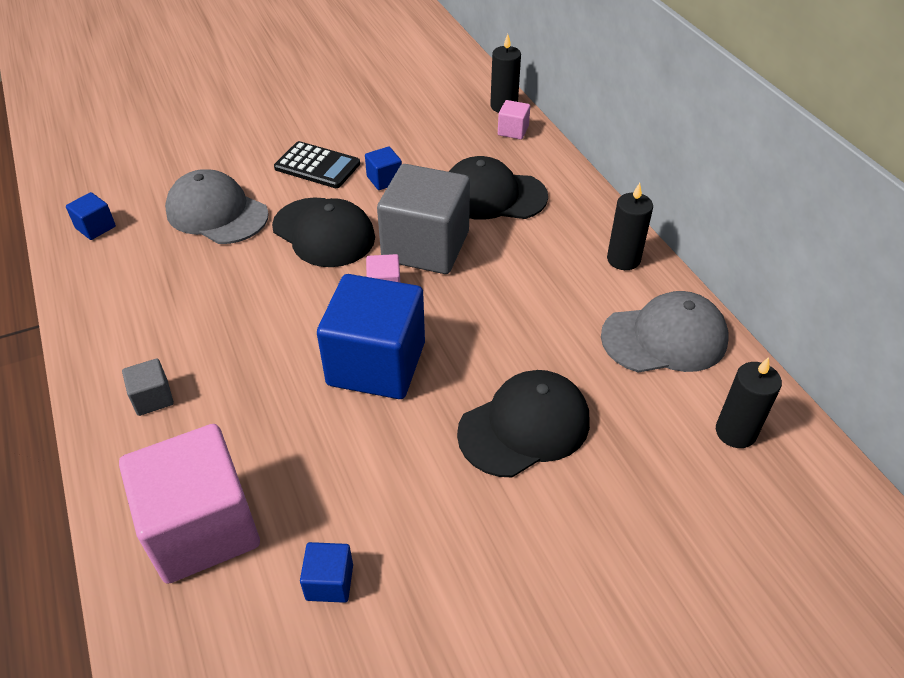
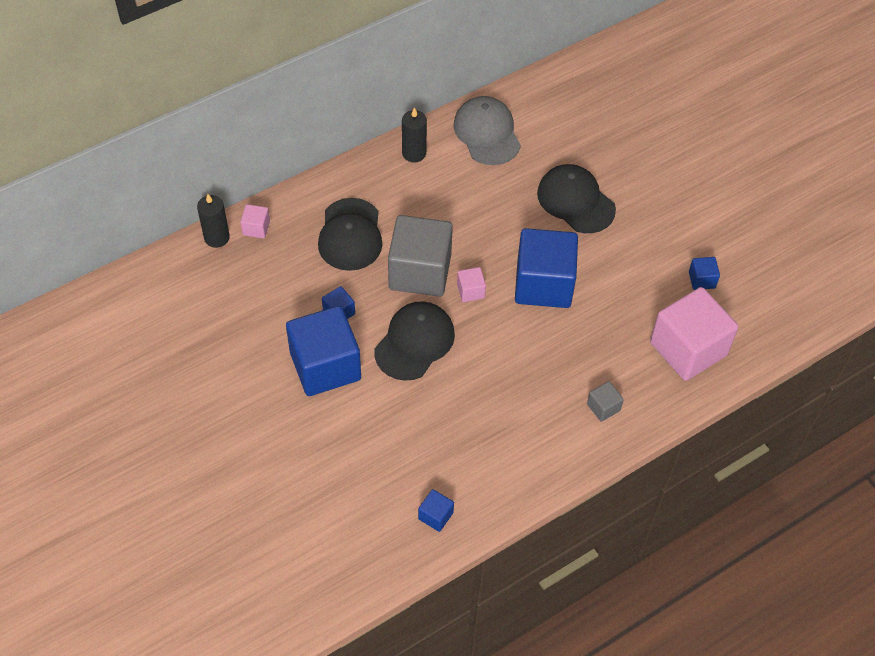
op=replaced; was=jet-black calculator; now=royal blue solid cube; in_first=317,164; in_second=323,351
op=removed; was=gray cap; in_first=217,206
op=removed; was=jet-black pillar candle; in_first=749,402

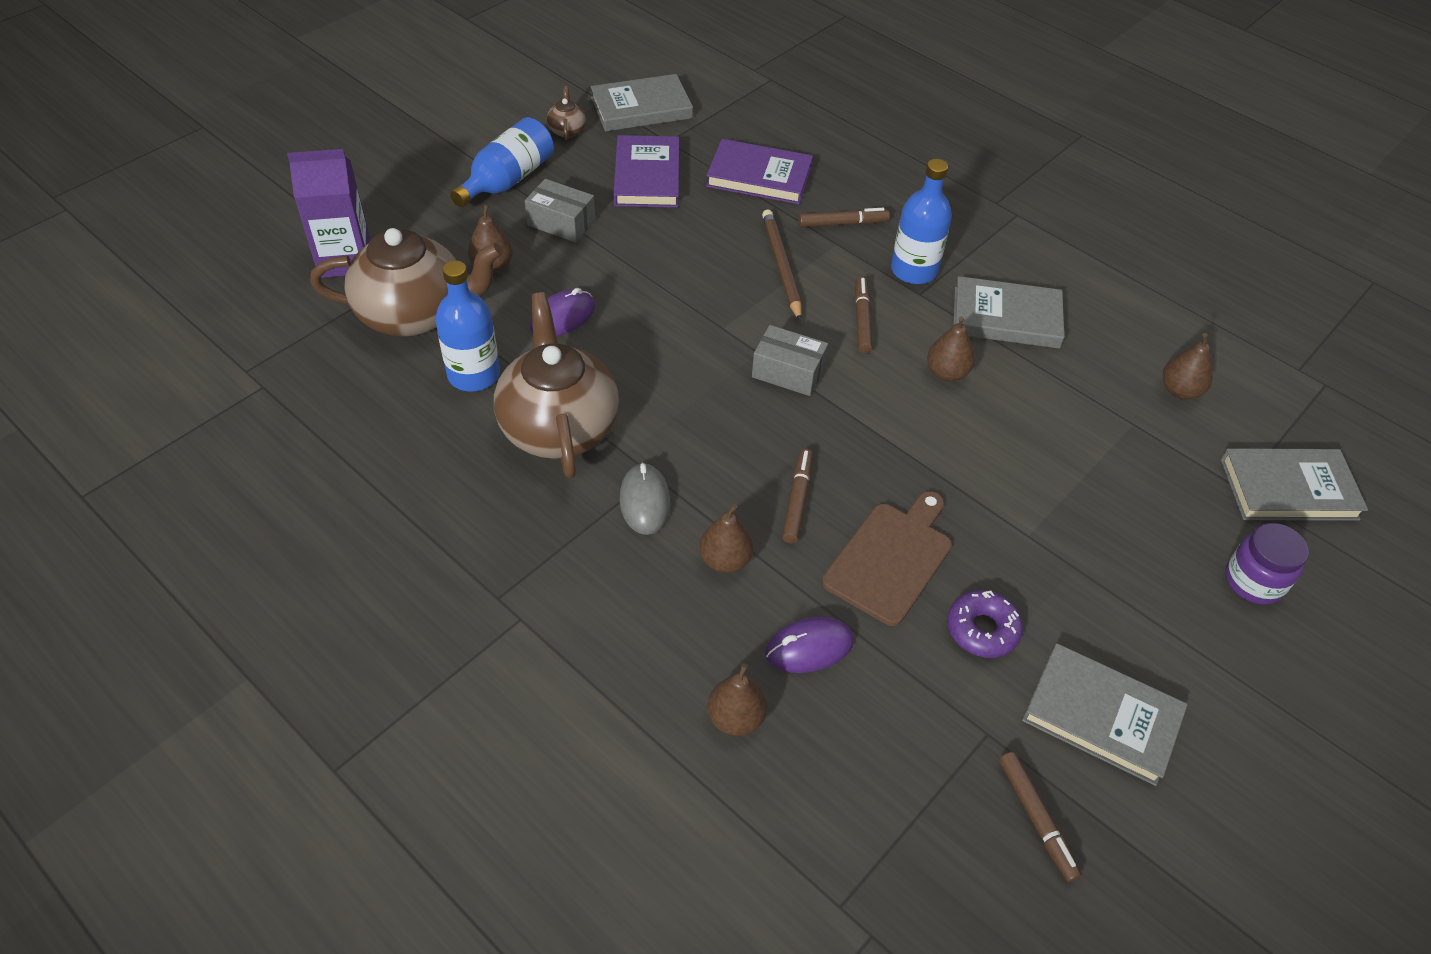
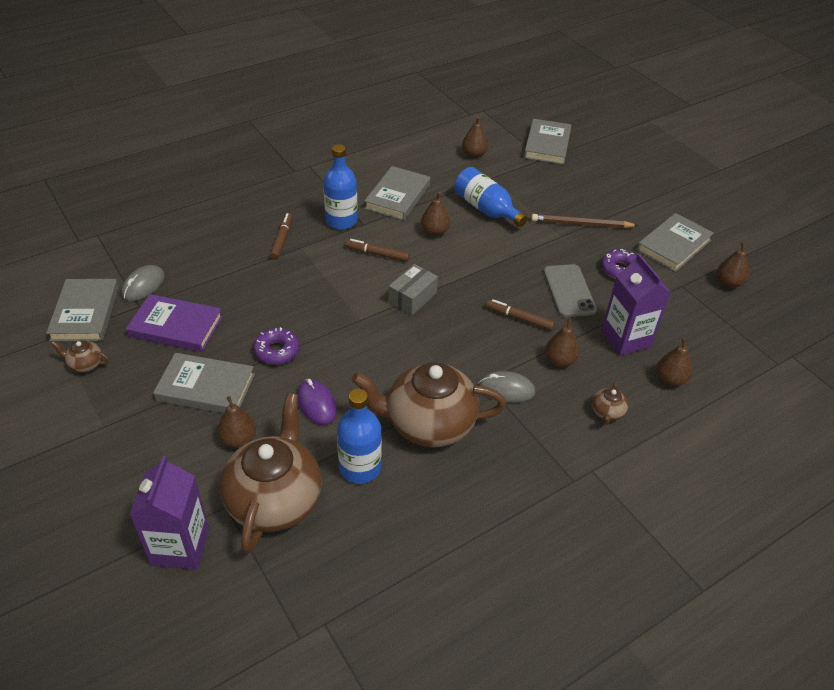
op=added; now=gray PC mouse; in_second=143,283
op=replaced; was=gray package; now=gray hardcover; in_first=560,211; in_second=204,383
op=added; now=royal purple doughnut; in_second=276,346
op=moved; was=royal blue flask; in_first=502,162; in_second=490,197
op=moved; was=dark brown lead pencil; in_first=782,265; in_second=584,221
op=replaced; was=dark brown cutting board; now=gray phone; in_first=887,558; in_second=570,290
op=added; now=dark brown teapot; in_second=610,403
op=replaced; was=royal purple PC mouse; now=royal purple milk carton; in_first=809,645; in_second=636,304
op=replaced; was=dark brown felt pen; now=dark brown toy pear; in_first=1040,817; in_second=733,265
op=removed; was=royal purple hardcover; in_first=759,171
op=removed; was=royal purple jam jar; in_first=1267,564

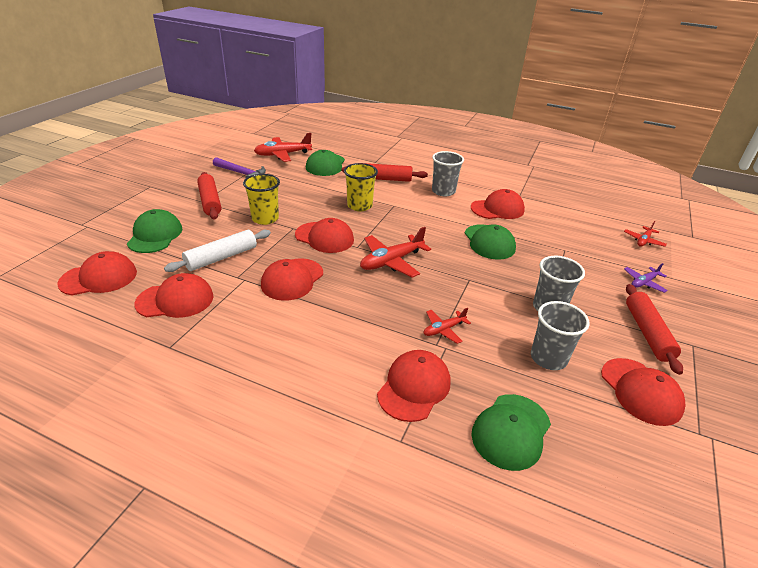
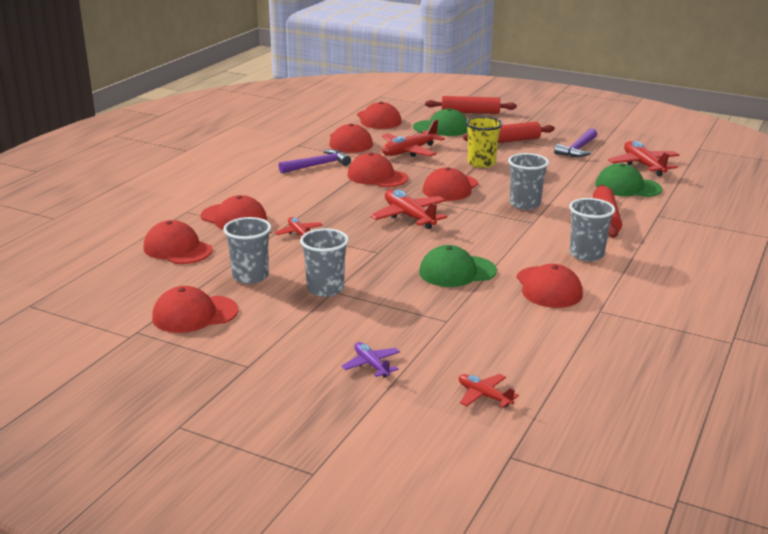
op=recoloured; was=green cap; now=crimson cap; in_first=511,432; in_second=178,242
op=added; now=royal purple carpenter's hammer; in_second=315,161
op=replaced; was=snow-white dough roller; now=crimson aeroplane; in_first=217,251; in_second=413,138
op=moved; was=crimson dough roller; in_first=654,329; in_second=471,105
op=recoloured; was=golden beaker; now=gray beaker; in_first=361,187; in_second=528,181

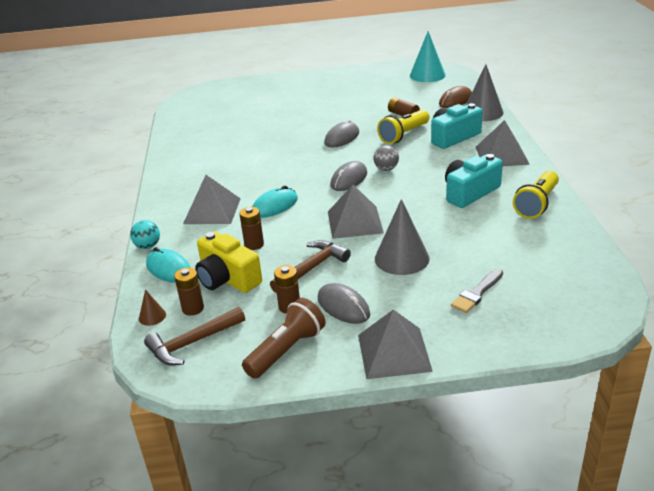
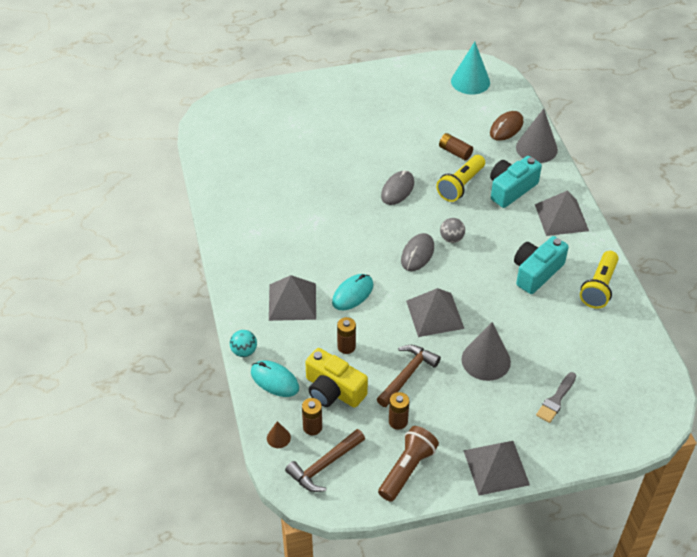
op=removed; was=gray PC mouse; in_first=344,303

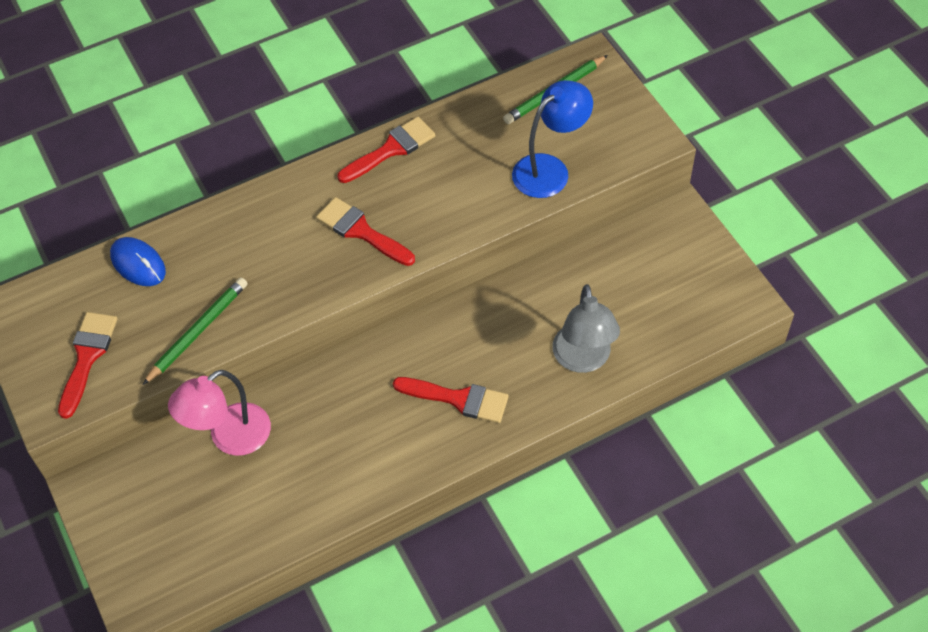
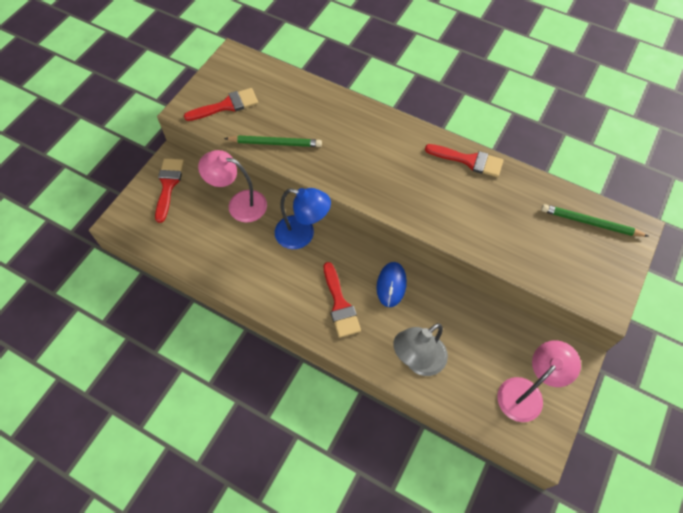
op=moved; was=crimson paint brush; in_first=365,231; in_second=169,190
op=moved; was=royal blue desk lamp; in_first=552,139; in_second=303,218
op=moved; was=royal blue PC mouse; in_first=138,261; in_second=392,284
op=added; now=rose-pink desk lamp; in_second=539,381

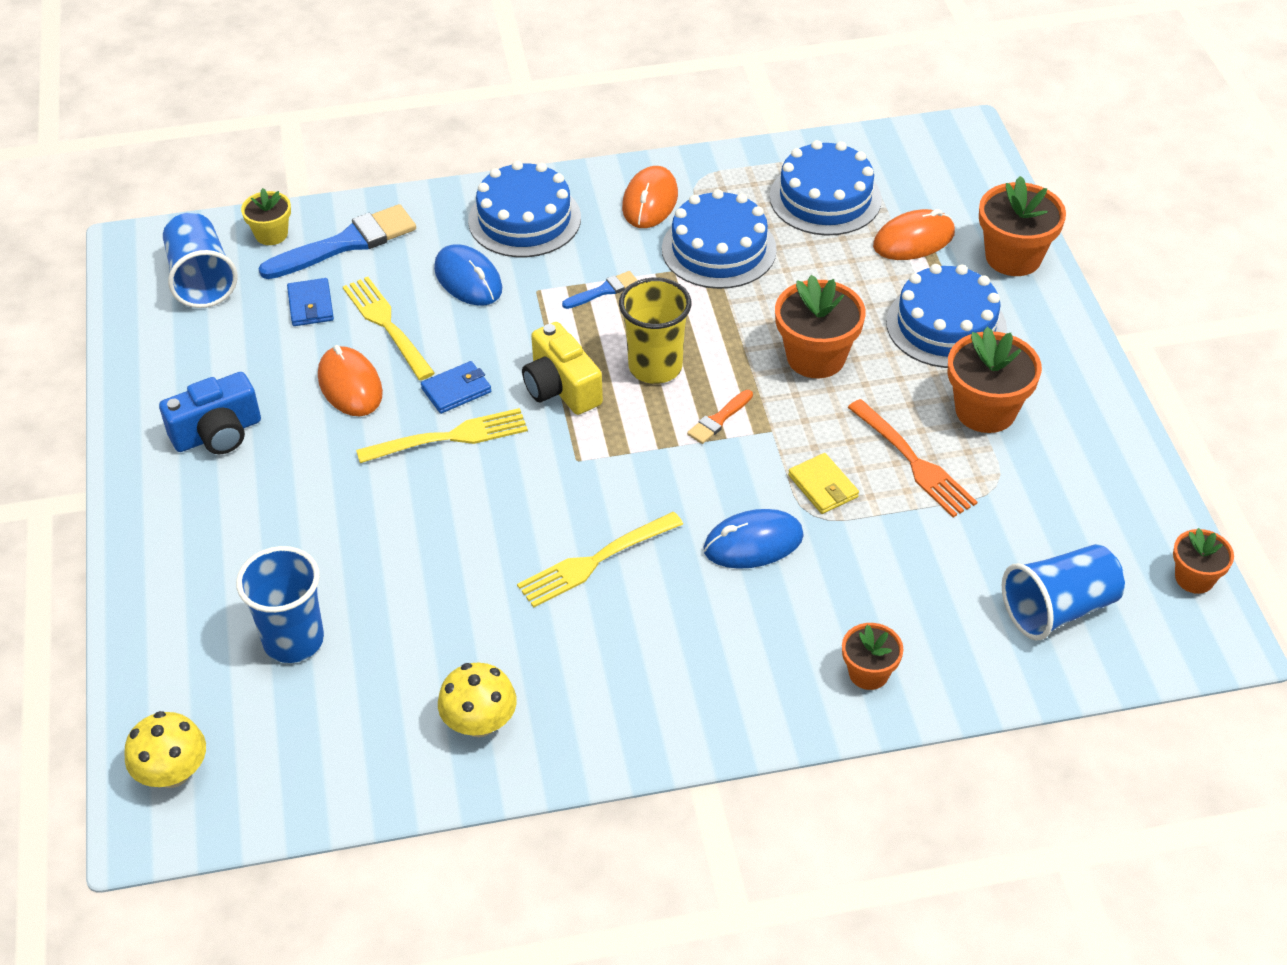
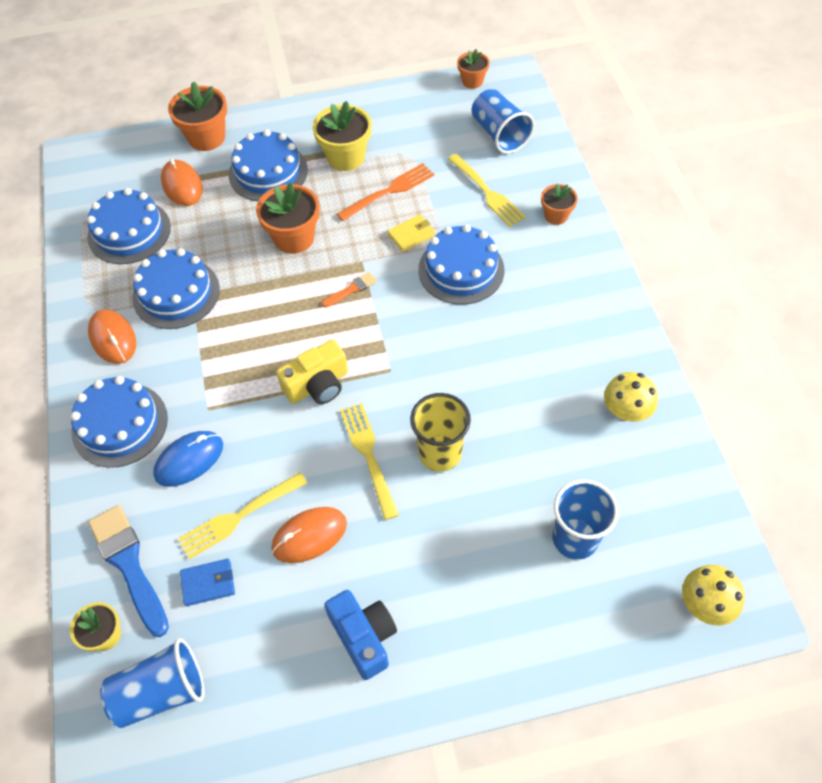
op=turned; was=orange-coloured PC mouse; in_first=650,197; in_second=112,336; clockwise=45
op=recoloured; was=orange-coloured plant pot; now=golden plant pot; in_first=995,380; in_second=342,136
op=turned; was=orange-coloured paint brush; in_first=720,417; in_second=349,289; clockwise=-75
op=moved; was=golden beaker; in_first=655,330; in_second=440,432
op=replaced; was=royal blue PC mouse; now=royal blue layer cake; in_first=754,539; in_second=461,264
op=moved; was=golden dinner fork; in_first=600,560; in_second=487,190
op=removed; was=royal blue wallet; in_first=456,387
op=removed; was=royal blue paint brush; in_first=600,290

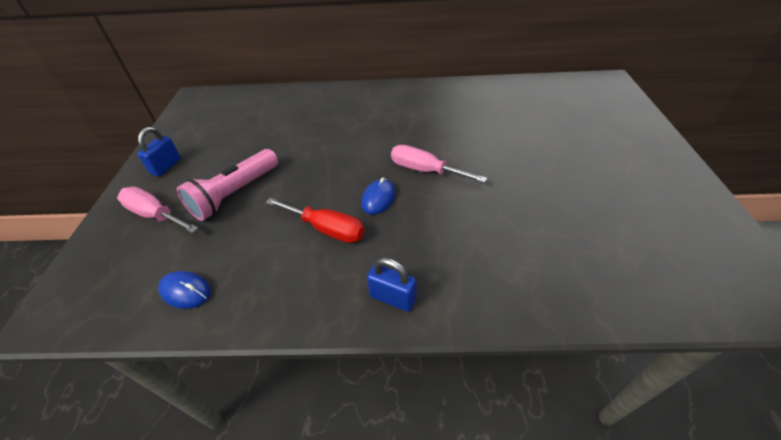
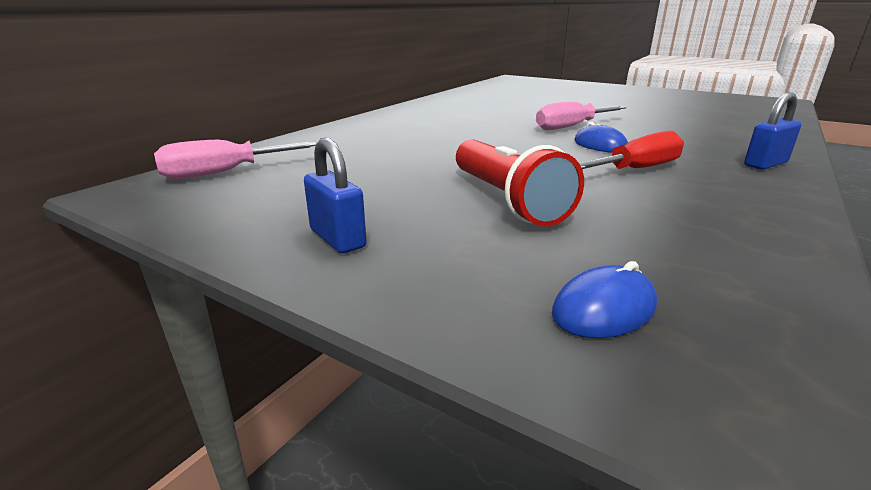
op=moved; was=rose-pink screwdriver; in_first=157,210; in_second=235,159
op=recoloured; was=rose-pink torch; now=crimson torch; in_first=227,185; in_second=520,183
op=moved; was=royal blue PC mouse; in_first=184,290; in_second=604,299

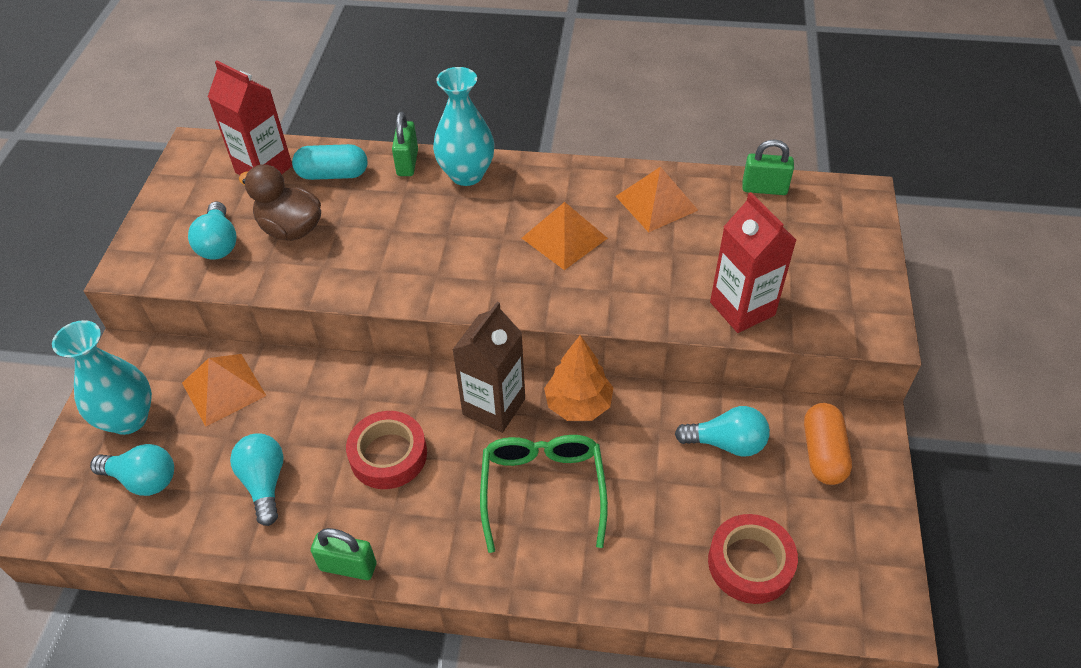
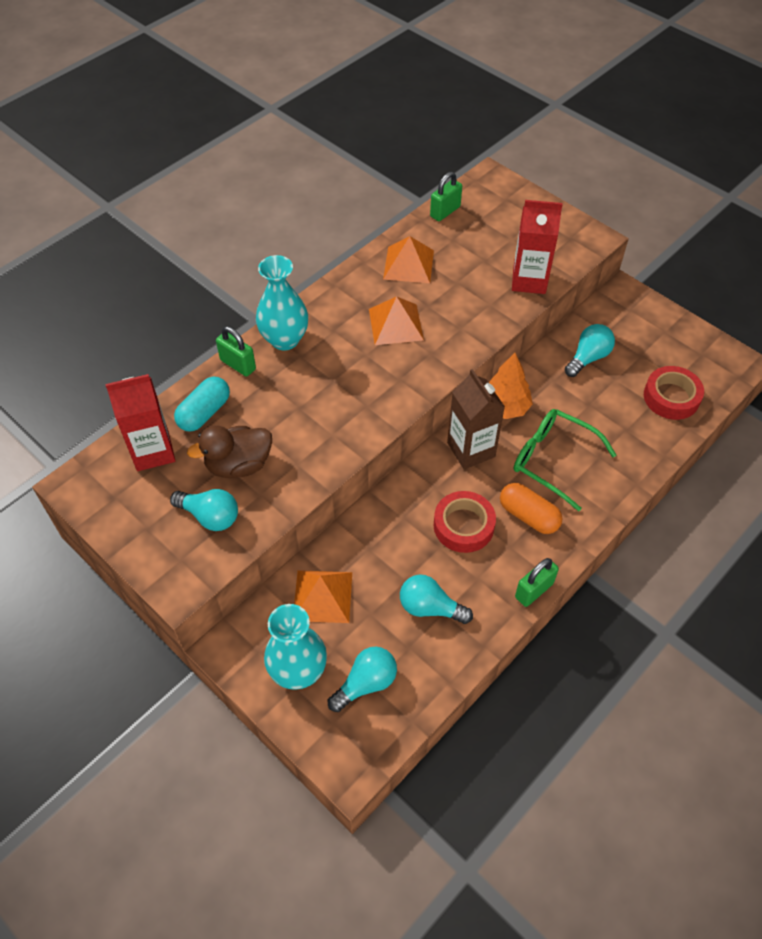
op=moved; was=orange-coloured capsule; in_first=828,444; in_second=531,508

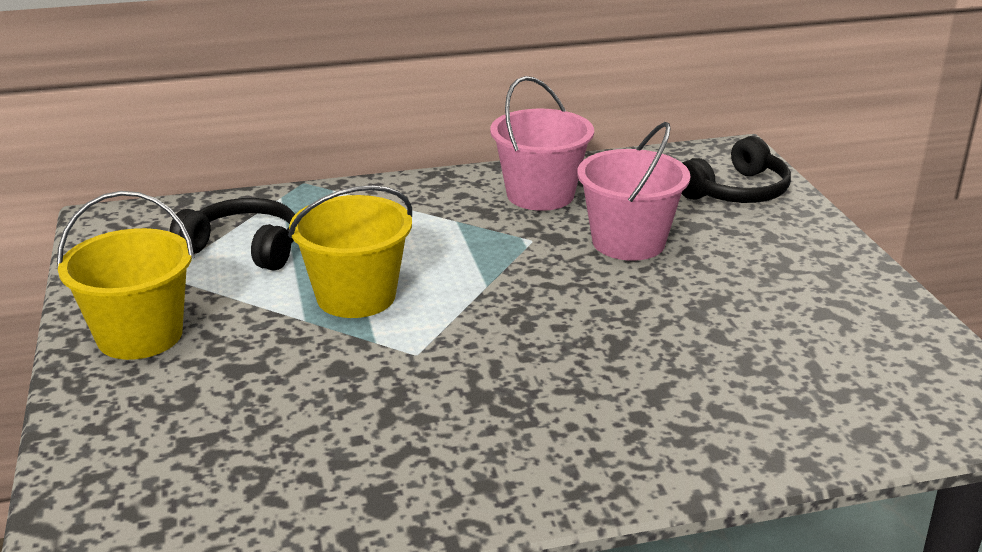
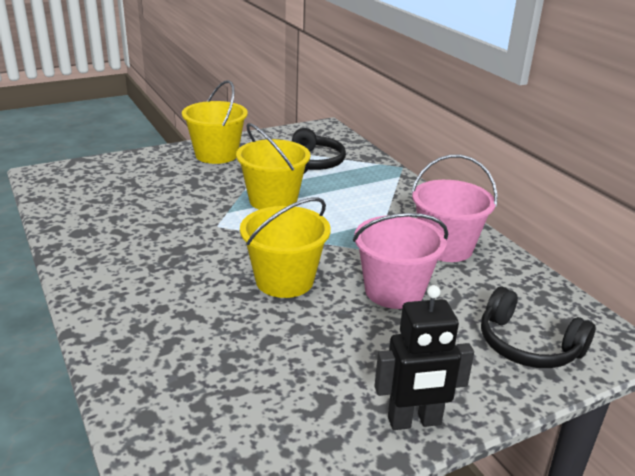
op=added; now=golden bucket; in_second=285,247
op=added; now=jet-black robot; in_second=424,357

